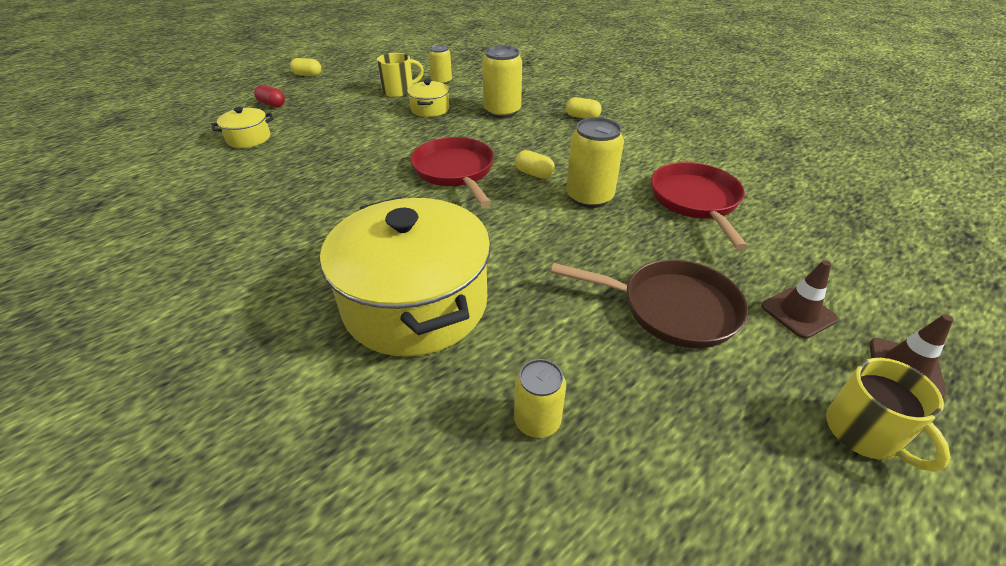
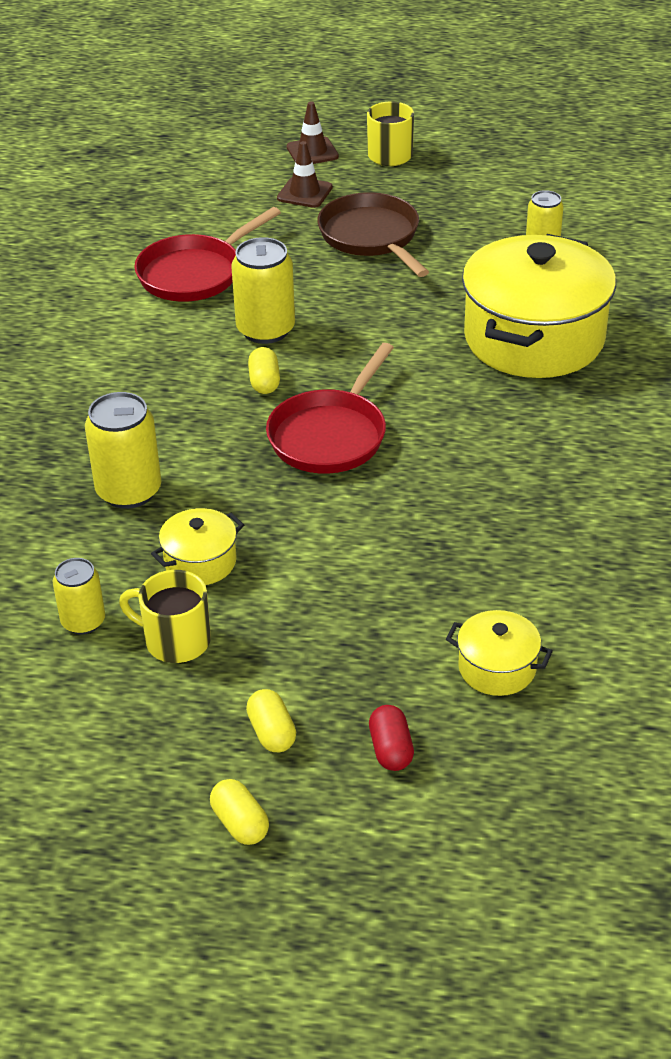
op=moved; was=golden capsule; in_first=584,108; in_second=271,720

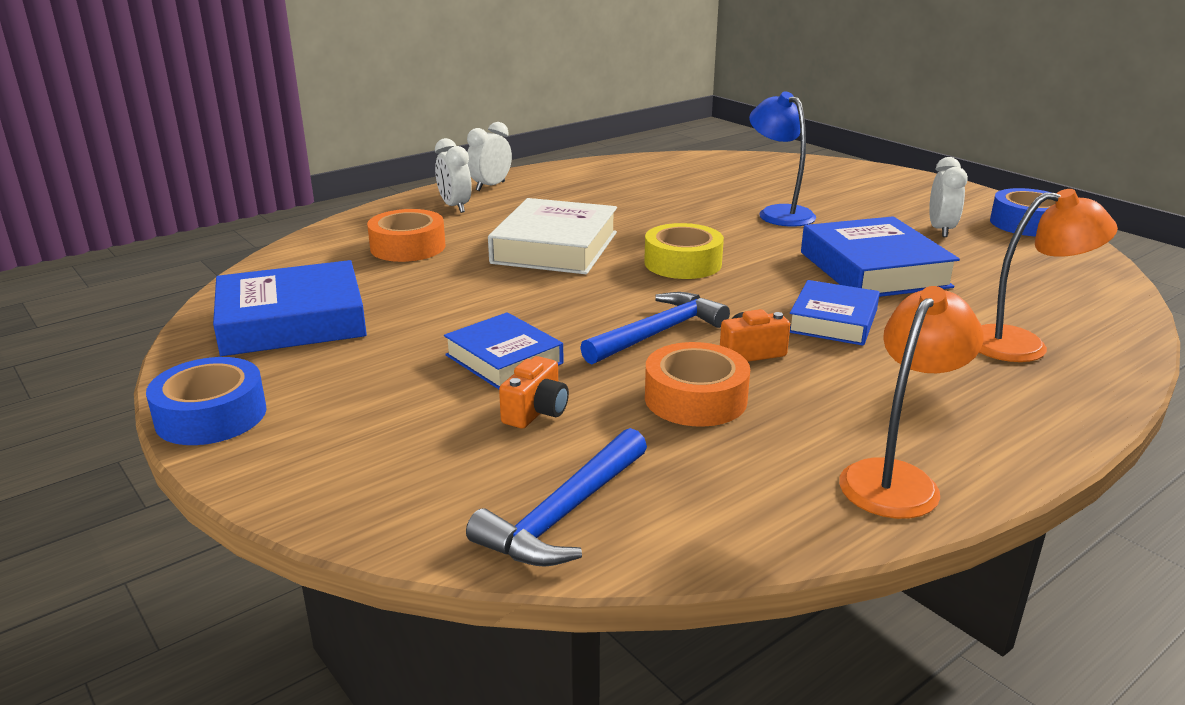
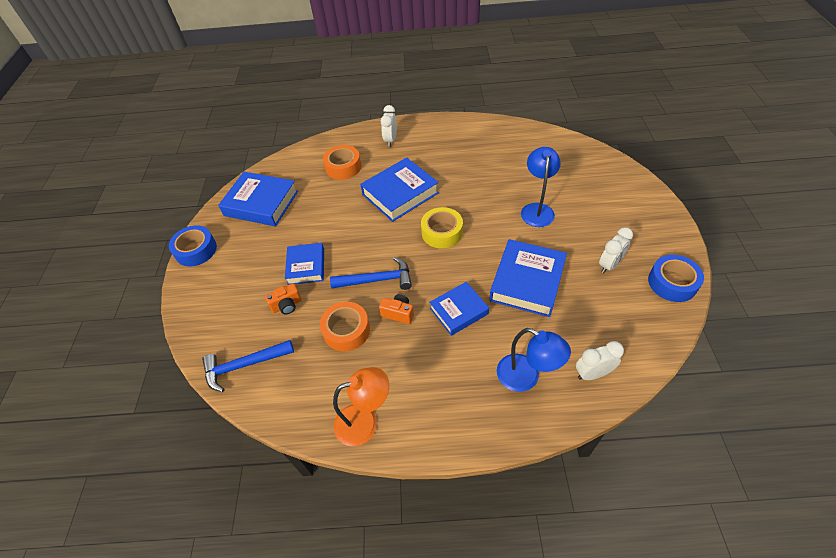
op=recoloured; was=snow-white hardcover; now=royal blue hardcover; in_first=552,236; in_second=399,190
op=recoloured; was=orange-coloured desk lamp; now=royal blue desk lamp; in_first=1048,275; in_second=534,360
op=moved; was=snow-white clock; in_first=489,156; in_second=600,360

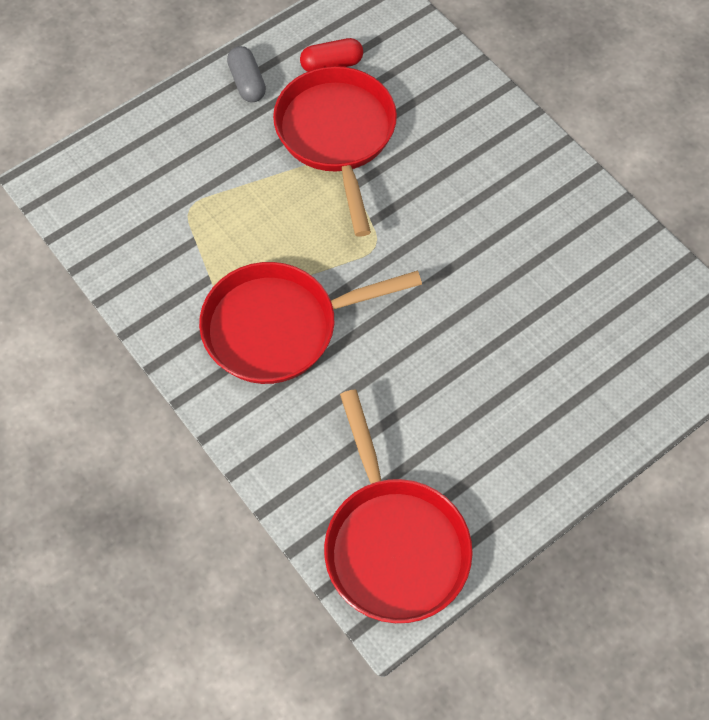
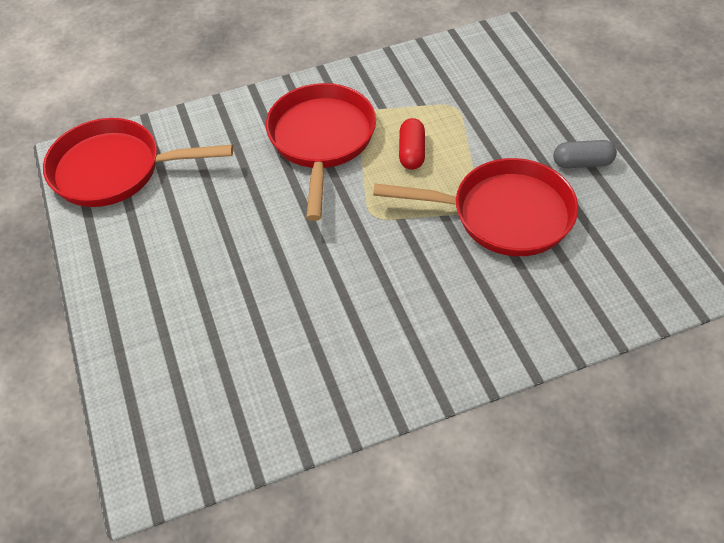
op=moved; was=crimson capsule; in_first=331,55; in_second=412,144

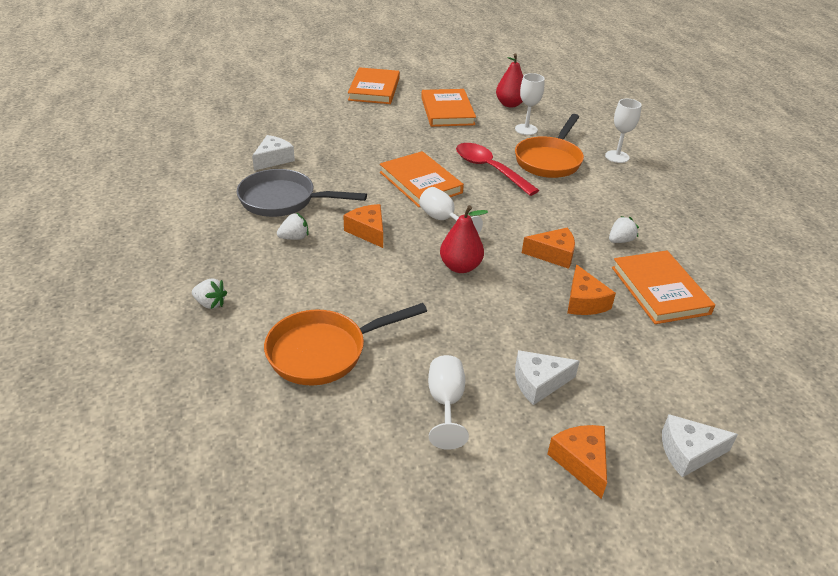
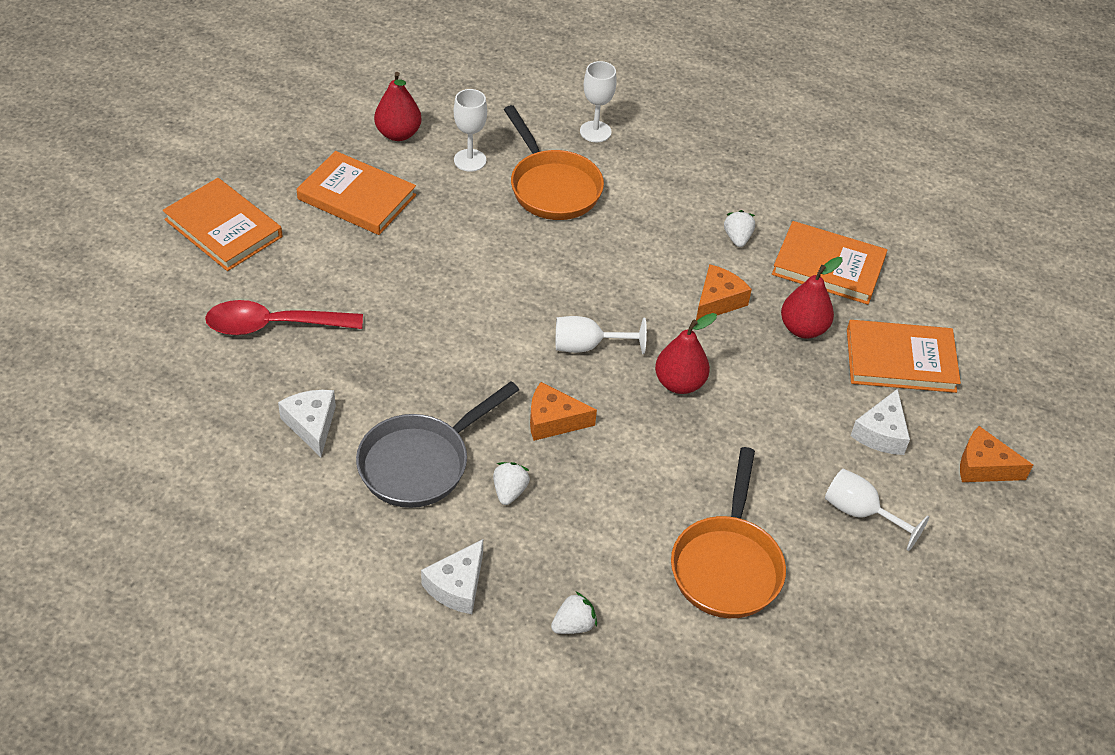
op=moved; was=crimson spoon; in_first=497,169; in_second=284,317
op=moved; was=snow-white piece of cheese; in_first=700,445; in_second=452,576
op=replaced; was=orange-coloured piece of cheese; now=crimson toy pear; in_first=591,289; in_second=811,298
op=moved; was=orange-coloured hardcover; in_first=422,179; in_second=904,356

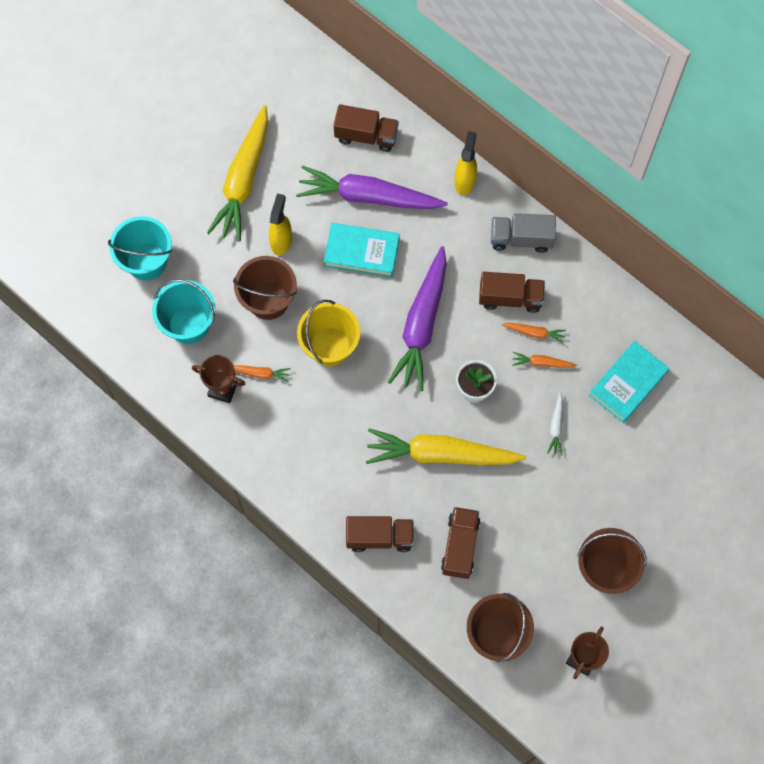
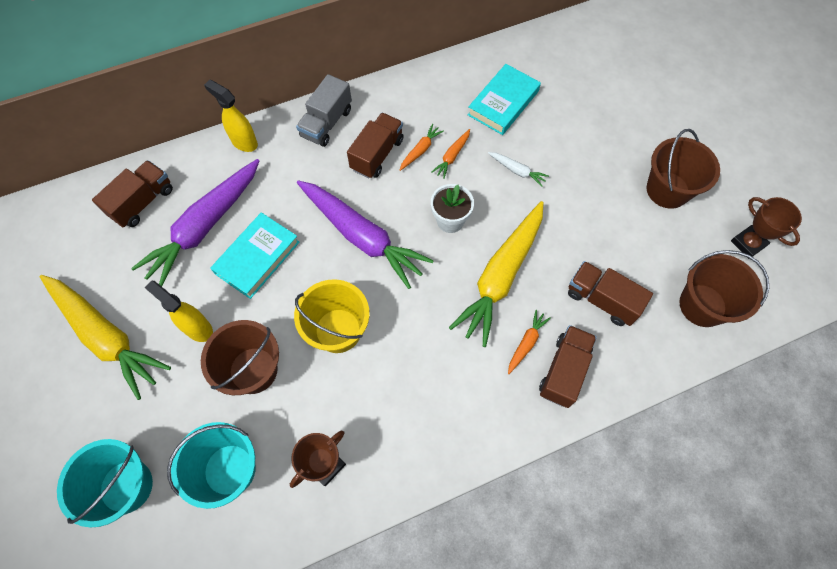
op=turned; was=turquoise hardcover; in_first=629,382; in_second=504,99; clockwise=60
op=moved; was=orange-coloured toy carrot; in_first=262,373; in_second=529,342

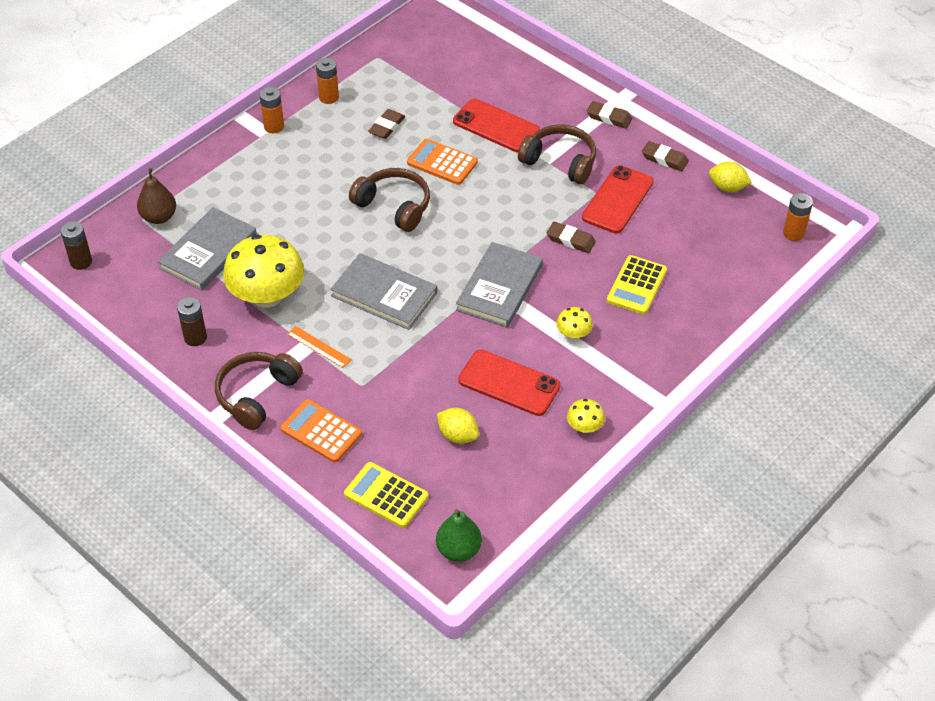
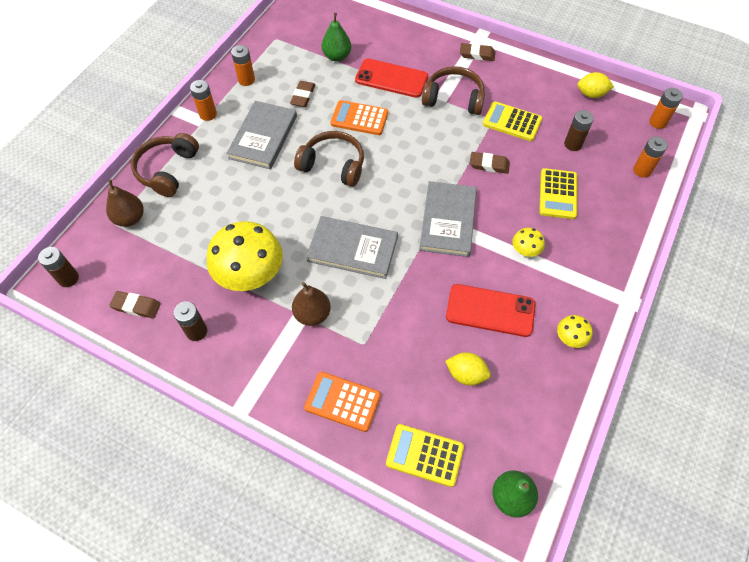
op=moved; was=dark brown eraser; in_first=665,156; in_second=135,305
op=moved; was=dark brown headset; in_first=259,391; in_second=165,165
op=moved; was=gray hardcover; in_first=207,248; in_second=262,135
op=replaced; was=orange-coloured straightedge; now=dark brown toy pear; in_first=319,347; in_second=311,304
op=added; now=green toy pear; in_second=336,37
op=replaced; was=crimson phone; now=golden calculator; in_first=618,199; in_second=512,121
op=added; now=dark brown power cell; in_second=579,130
op=added; now=orange-coloured power cell; in_second=650,157

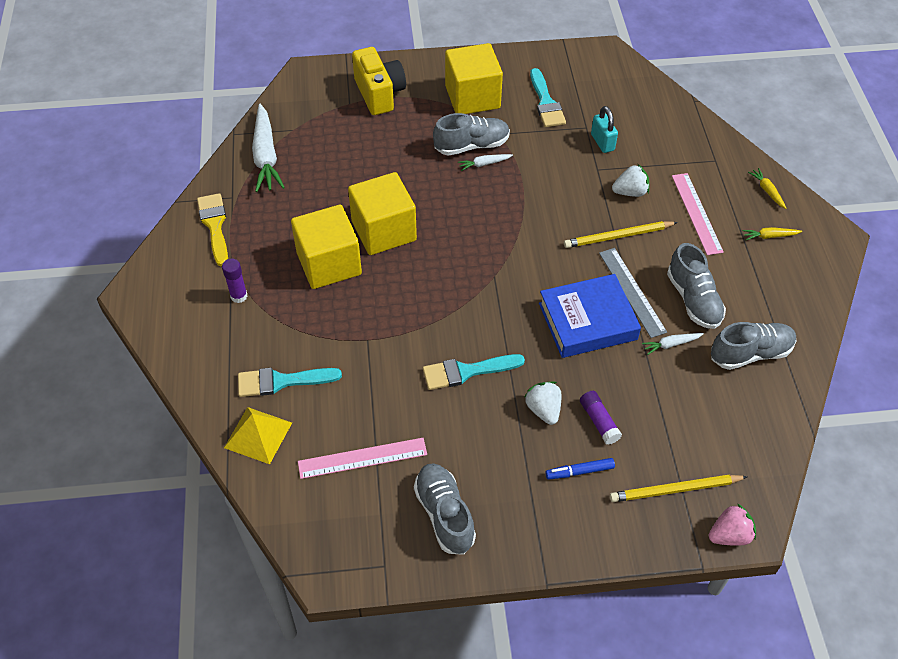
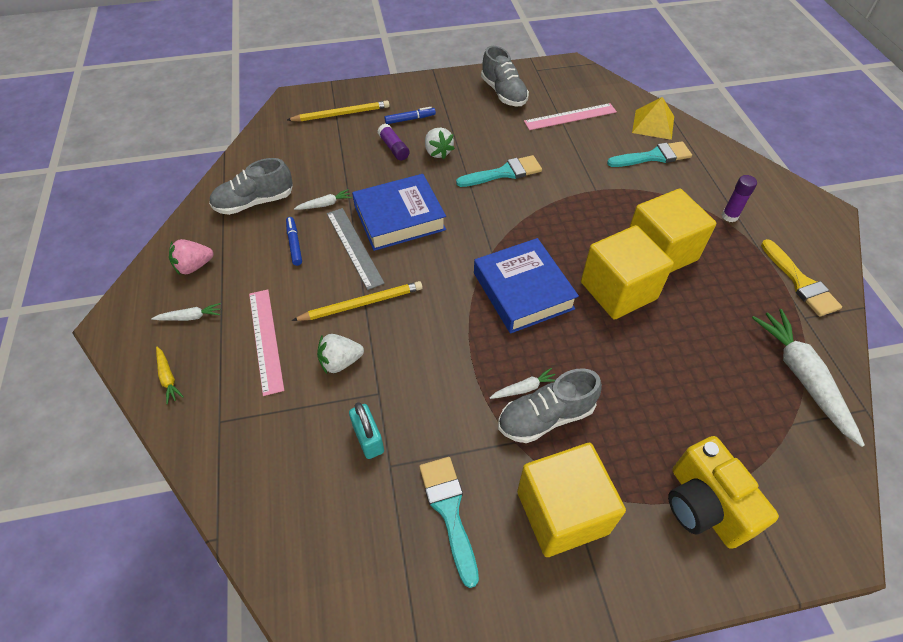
op=recoloured; was=golden toy carrot; now=snow-white toy carrot; in_first=772,233; in_second=186,312
op=moved; was=rose-pink strawberry; in_first=732,524; in_second=191,257
op=replaced; was=gray shoe; now=royal blue felt pen; in_first=696,286; in_second=294,241
op=added; now=royal blue hardcover; in_second=526,285

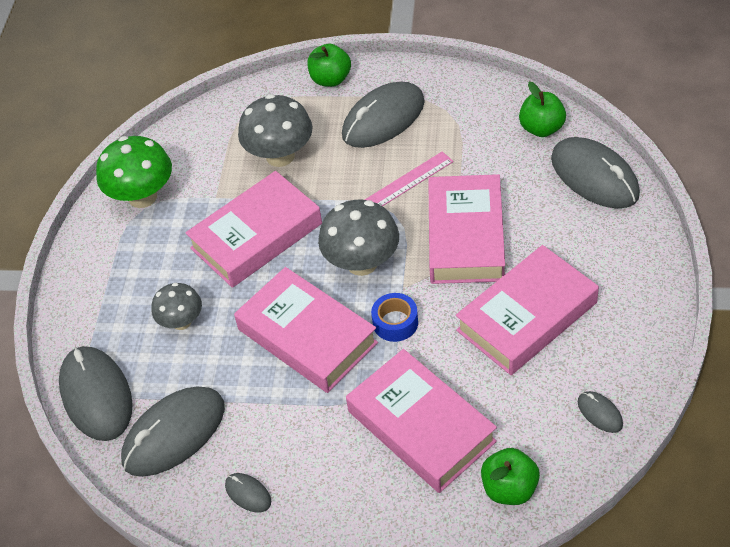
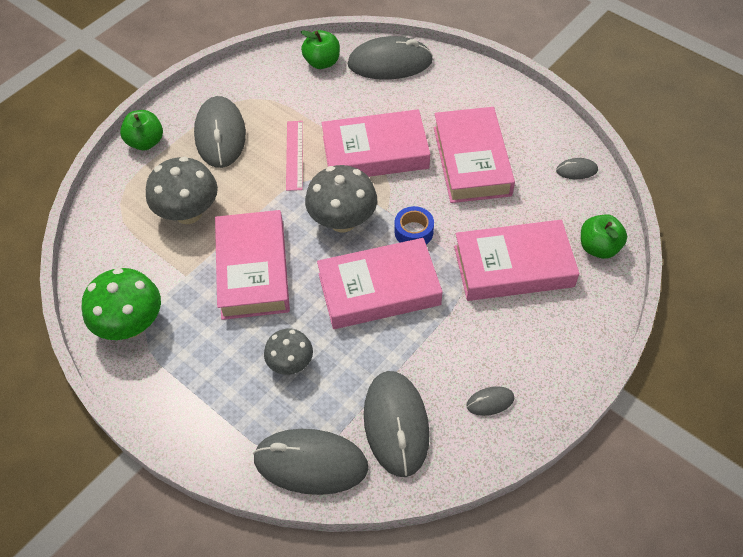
op=turned; was=rose-pink hardcover; in_first=466,229; in_second=376,143; clockwise=-45

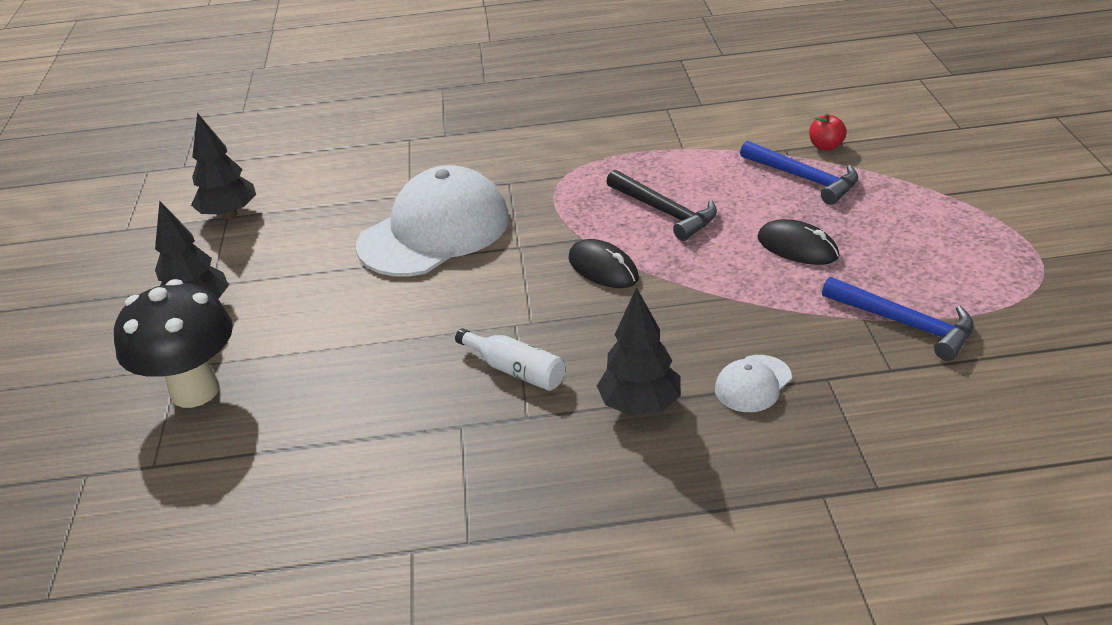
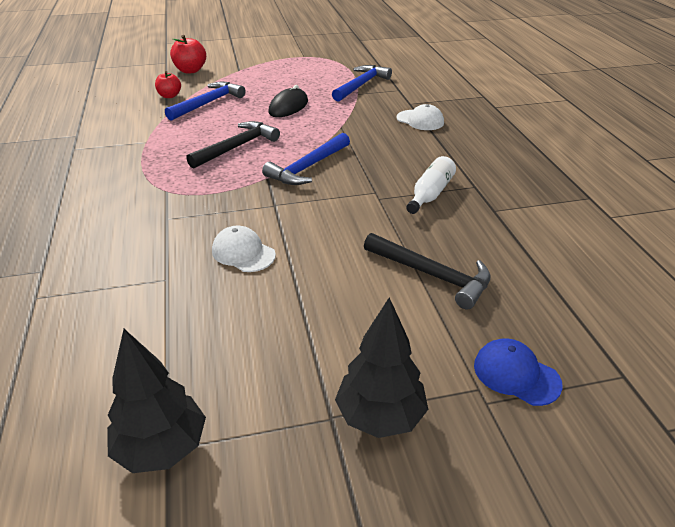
op=added; now=crimson apple; in_second=188,54
op=resized; was=snow-white cap; in_first=432,221; in_second=244,249; ratio=0.43
op=replaced; was=jet-black PC mouse; now=royal blue carpenter's hammer; in_first=603,263; in_second=306,159
op=added; now=jet-black carpenter's hammer; in_second=427,271
op=replaced; was=jet-black mushroom; now=royal blue cap; in_first=173,343; in_second=518,372
op=removed; was=jet-black tree; in_first=639,351

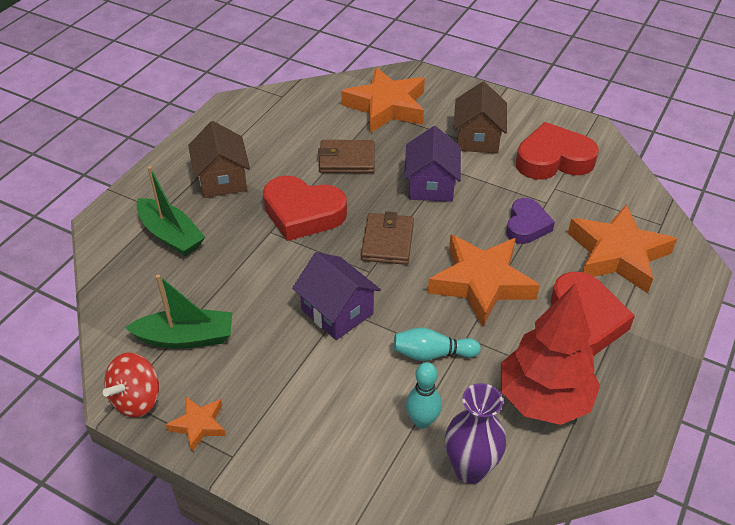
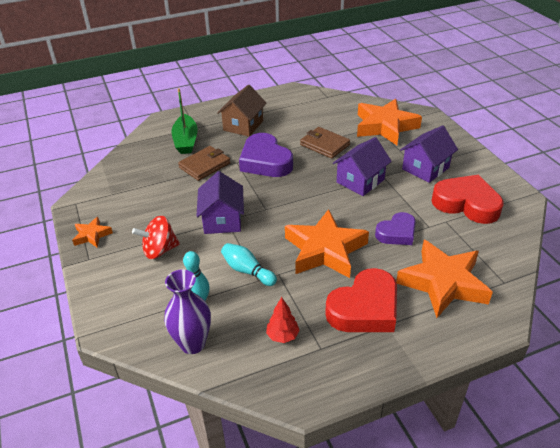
op=moved; was=crimson toy top; in_first=131,384; in_second=156,237
op=moved; was=dark brown wallet; in_first=387,238; in_second=204,163
op=recoloured; was=crimson love heart; now=royal purple love heart; in_first=305,208; in_second=266,155
op=resized; was=crimson tree; in_first=550,354; in_second=283,320; ratio=0.42
op=recoloured; was=dark brown house; now=royal purple house; in_first=480,118; in_second=429,154
op=removed; was=green boat; in_first=178,311

